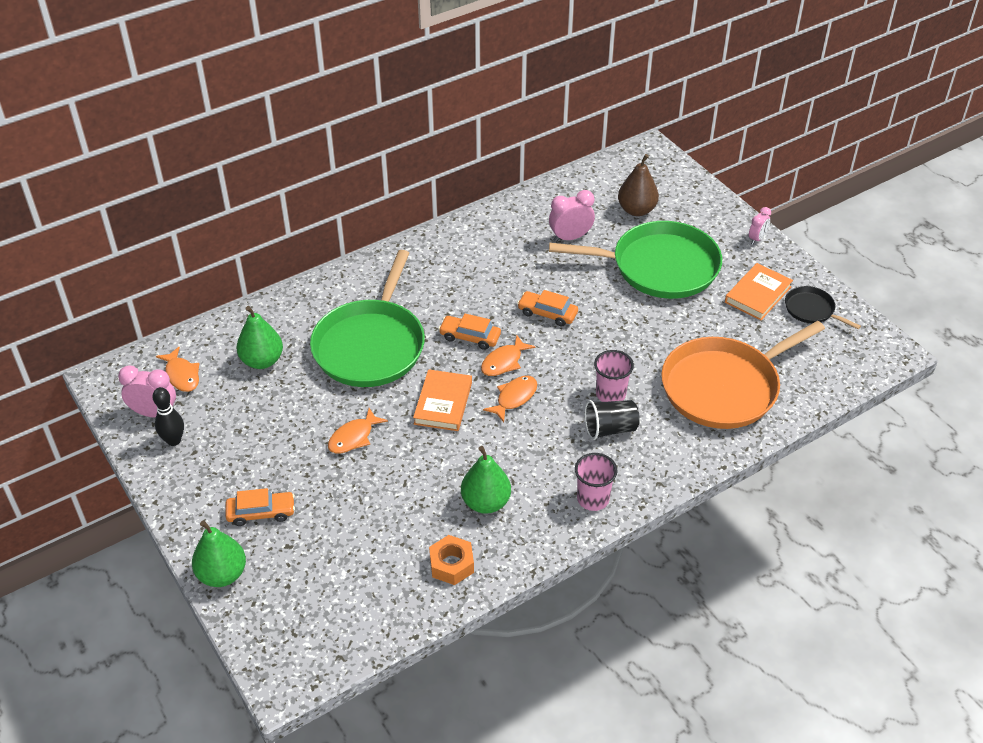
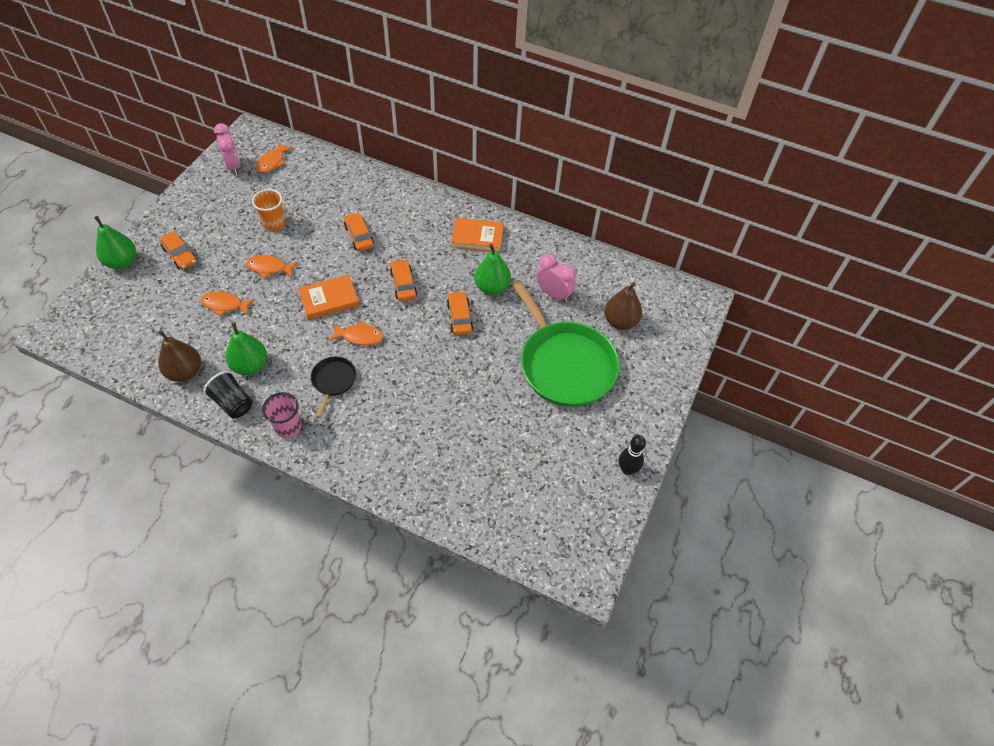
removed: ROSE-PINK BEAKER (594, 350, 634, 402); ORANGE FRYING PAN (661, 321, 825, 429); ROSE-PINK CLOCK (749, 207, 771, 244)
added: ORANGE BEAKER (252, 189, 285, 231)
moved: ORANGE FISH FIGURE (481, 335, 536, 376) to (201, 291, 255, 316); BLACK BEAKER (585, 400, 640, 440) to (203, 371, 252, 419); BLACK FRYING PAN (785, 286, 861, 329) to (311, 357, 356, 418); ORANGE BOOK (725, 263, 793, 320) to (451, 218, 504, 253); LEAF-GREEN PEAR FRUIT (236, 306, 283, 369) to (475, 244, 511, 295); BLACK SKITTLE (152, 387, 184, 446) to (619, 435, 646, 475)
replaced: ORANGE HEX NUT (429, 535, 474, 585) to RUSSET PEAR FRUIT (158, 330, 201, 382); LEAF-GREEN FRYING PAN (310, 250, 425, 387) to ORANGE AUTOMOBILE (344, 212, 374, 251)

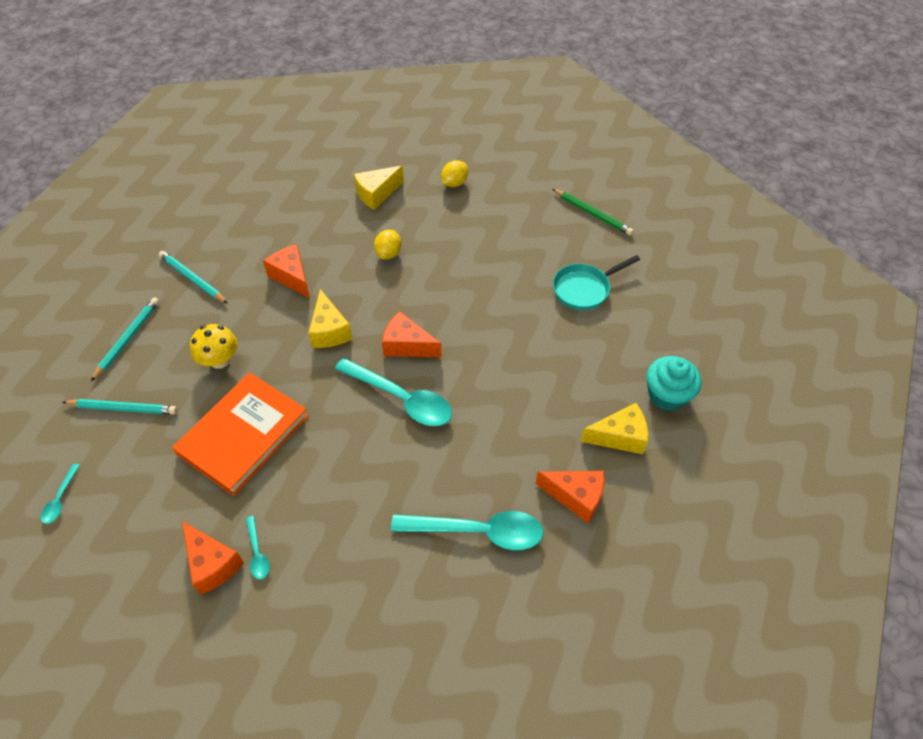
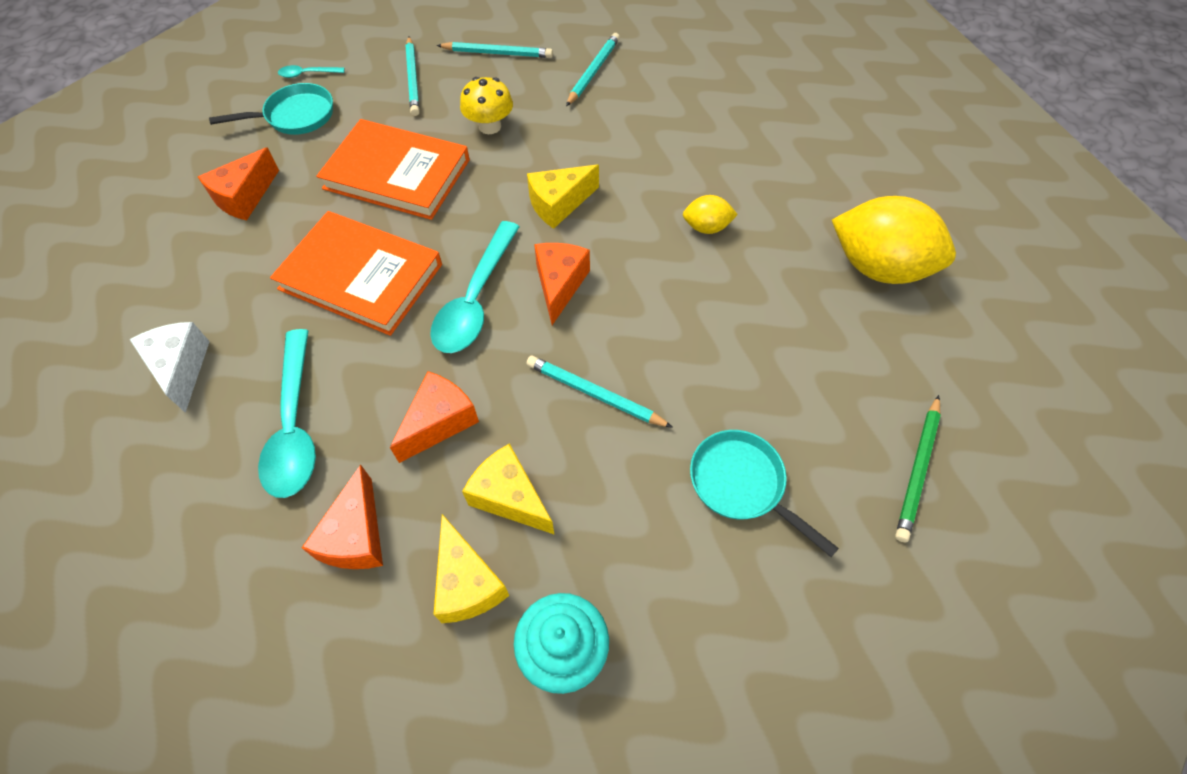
removed: TURQUOISE TEASPOON (246, 516, 270, 579)
added: SNOW-WHITE CHEESE (129, 322, 210, 413); TURQUOISE FRYING PAN (209, 83, 333, 135); ORANGE BOOK (270, 211, 442, 336); TURQUOISE LEAD PENCIL (526, 356, 673, 428)
moved: ORANGE CHEESE (263, 244, 310, 298) to (390, 371, 479, 463); BRIGHT YELLOW CHEESE (354, 166, 404, 210) to (462, 443, 555, 535)
resized: BRIGHT YELLOW CITRUS FRUIT (441, 160, 468, 187) = (832, 196, 956, 284) x2.10

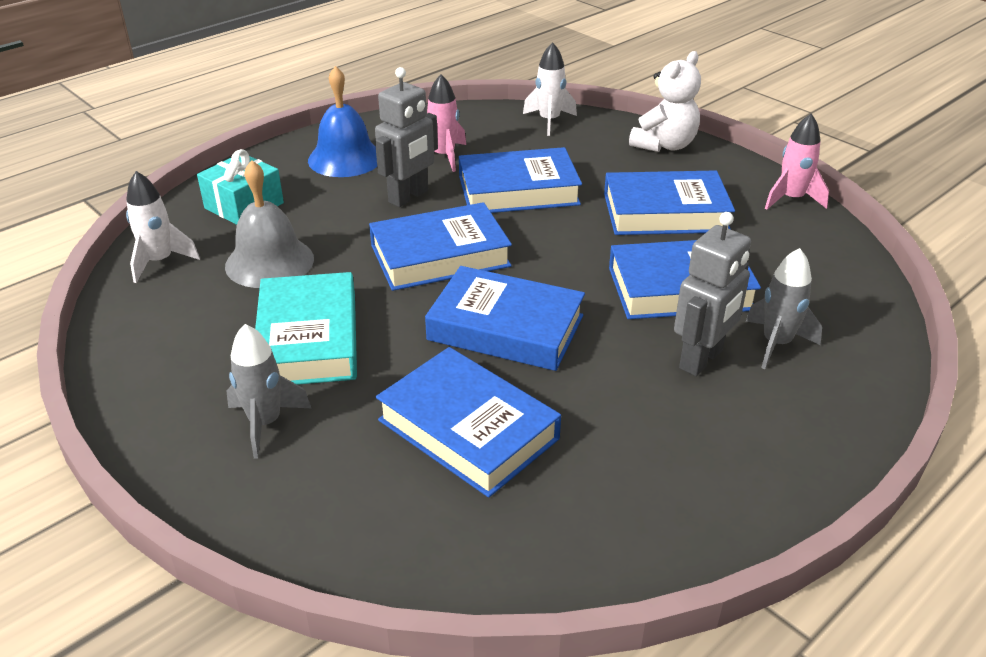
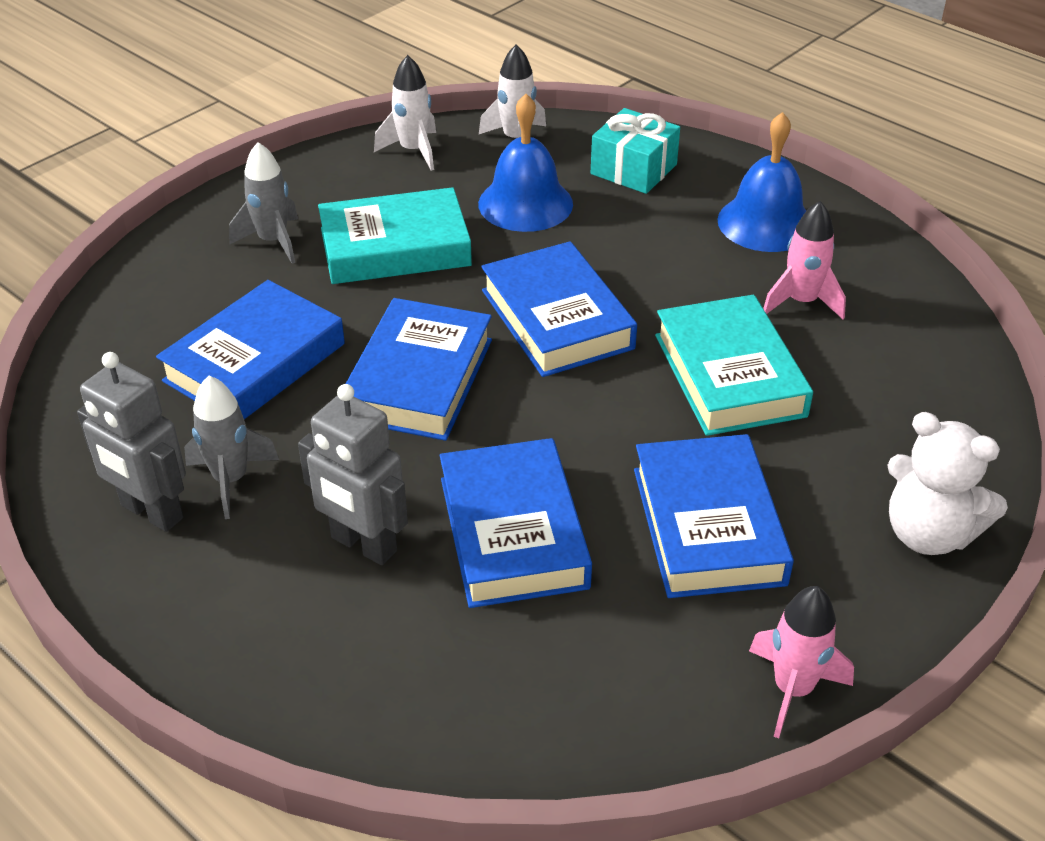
moved: GRAY ROBOT FIGURE (375, 67, 438, 207) to (77, 352, 186, 532); GRAY SPACESHIP (746, 248, 822, 369) to (184, 376, 279, 519); SNOW-WHITE SPACESHIP (523, 42, 577, 136) to (374, 55, 436, 171)
recoloured: GRAY SCHOOL BELL (225, 160, 314, 288) to BLUE SCHOOL BELL (478, 94, 573, 232); BLUE BOOK (459, 147, 582, 213) to TURQUOISE BOOK (655, 295, 813, 436)

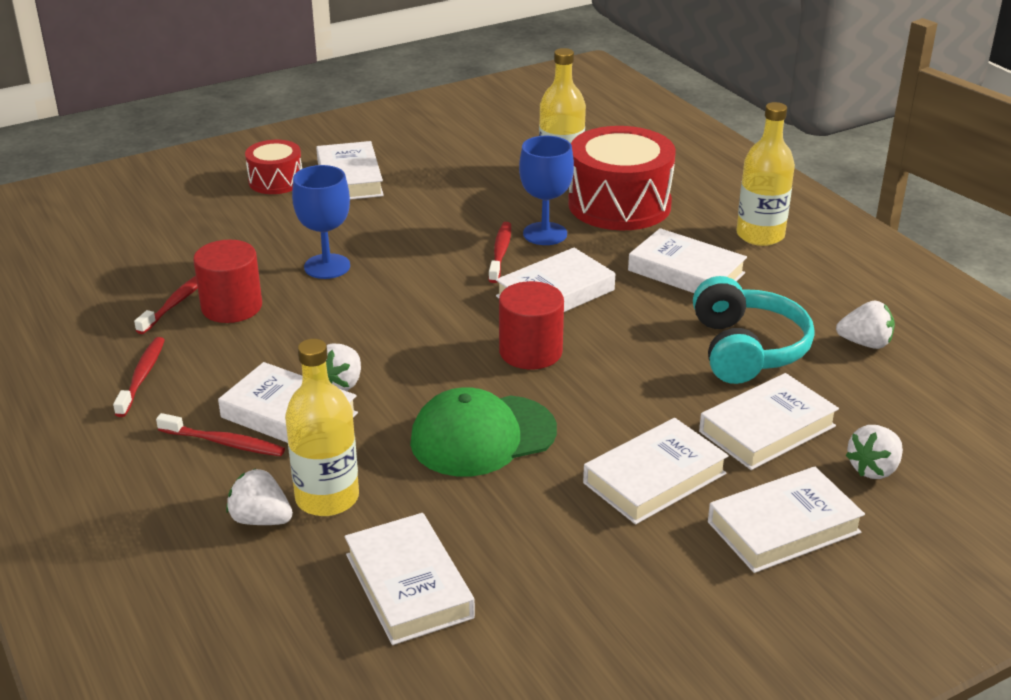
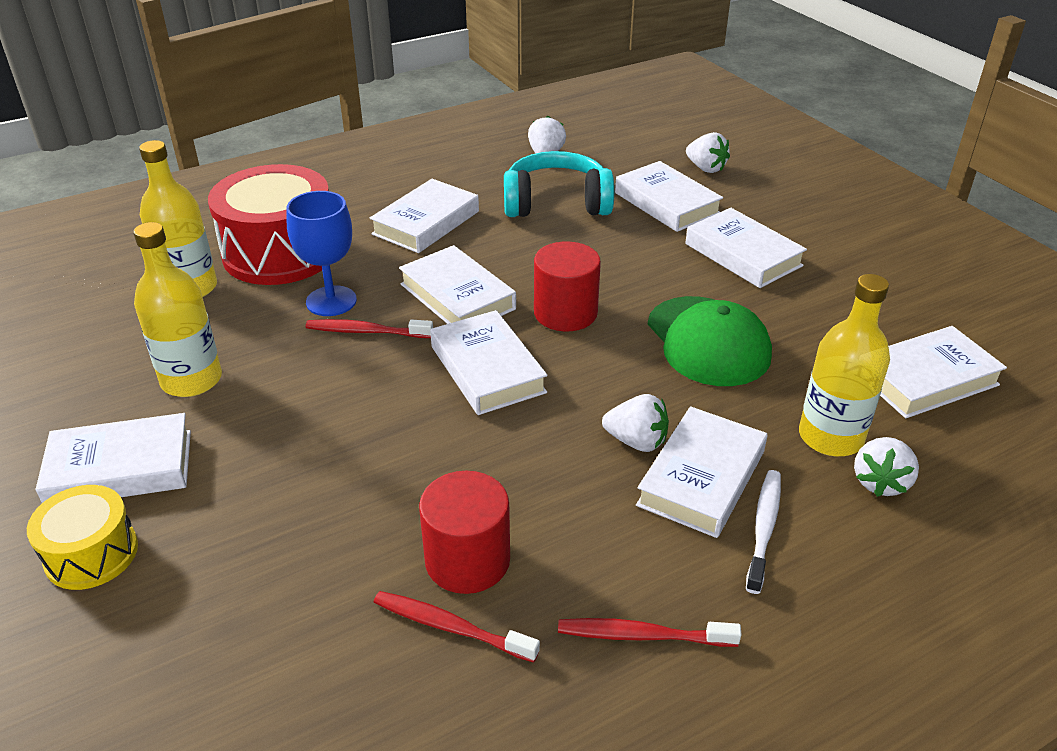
removed: BLUE GOBLET (292, 165, 350, 279)
moved: BRIGHT YELLOW FLASK (736, 102, 795, 246) to (133, 222, 222, 397); SNOW-WHITE BOOK (708, 467, 865, 573) to (430, 310, 548, 415)
recoloured: CRIMSON DRUM (245, 140, 302, 194) to BRIGHT YELLOW DRUM (27, 485, 138, 590); CRIMSON DENTAL BRUSH (156, 413, 285, 456) to SNOW-WHITE DENTAL BRUSH (746, 470, 781, 594)

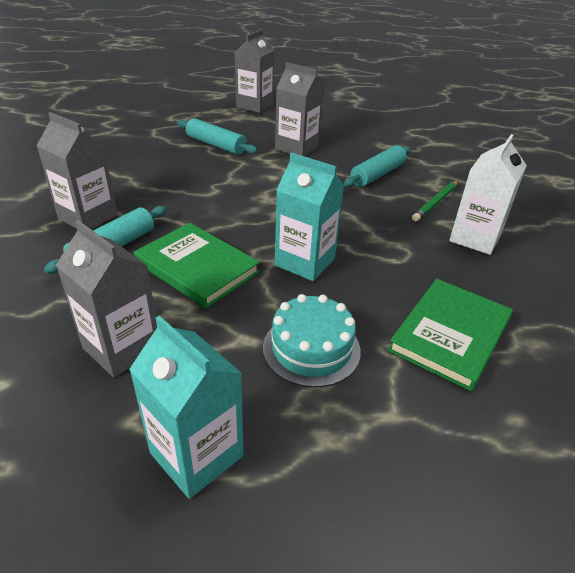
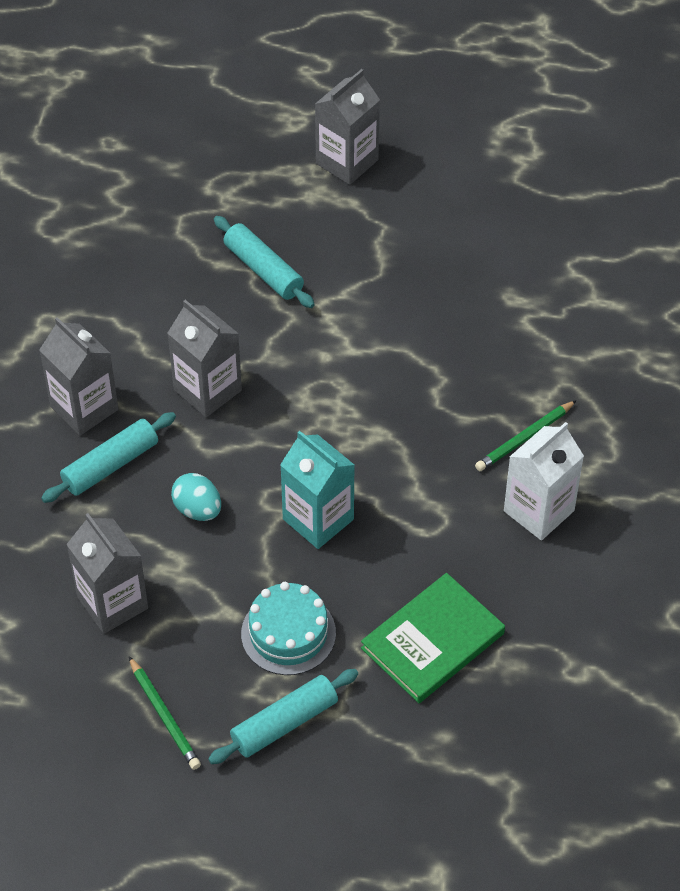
moved: GRAY JUICE CARTON (275, 62, 324, 156) to (168, 300, 242, 417); TURQUOISE DOUGH ROLLER (344, 145, 411, 187) to (208, 669, 358, 764)
replaced: TURQUOISE JUICE CARTON (129, 316, 244, 499) to LEAF-GREEN LEAD PENCIL (129, 656, 201, 770); LEAF-GREEN BOOK (134, 223, 260, 308) to TURQUOISE EGG SHAPE (171, 473, 221, 521)

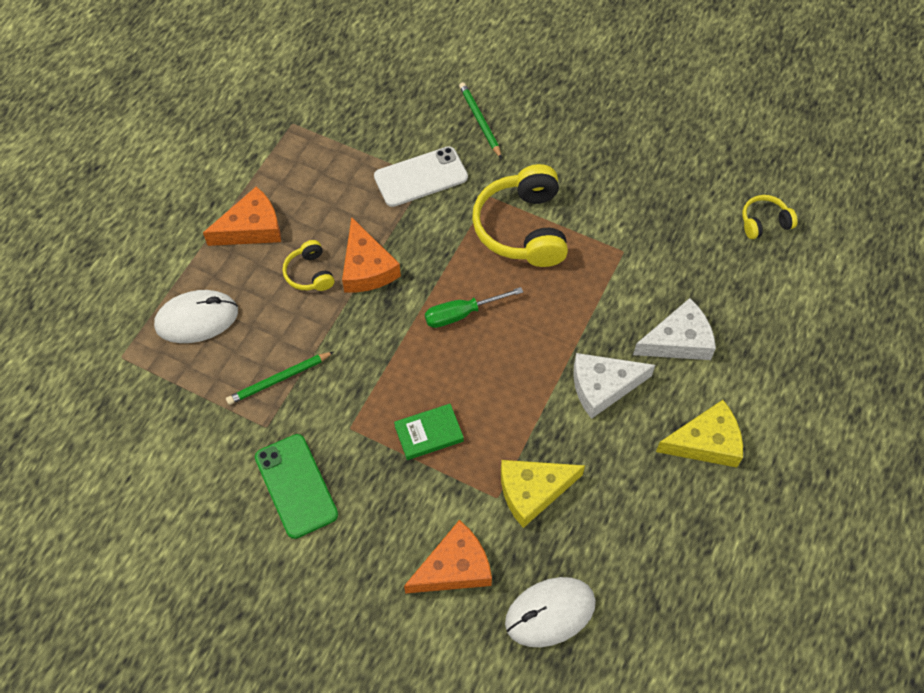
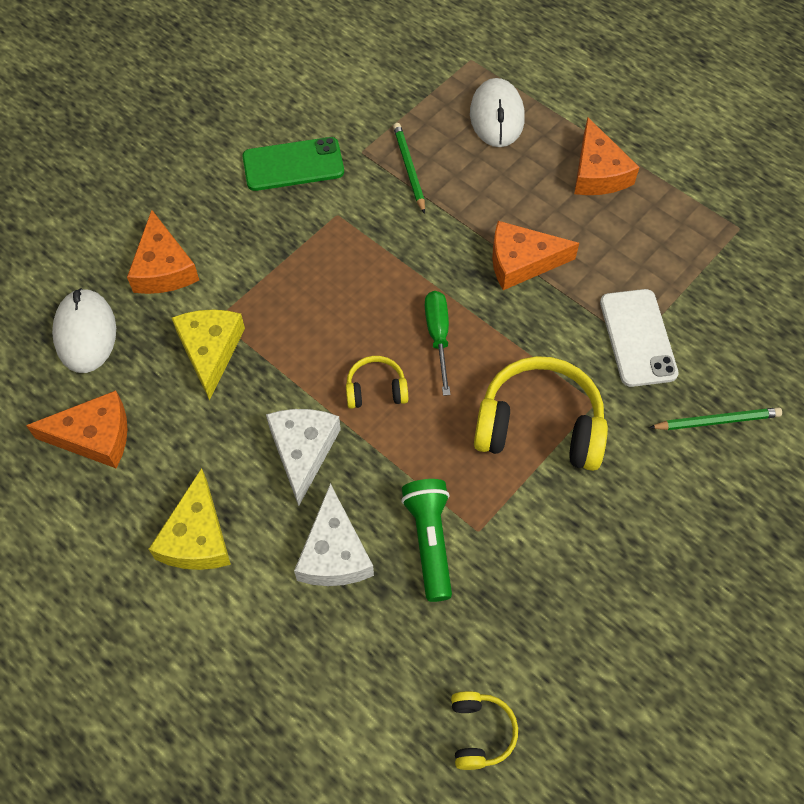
removed: LEAF-GREEN BOOK (394, 404, 464, 460)
added: ORANGE CHEESE (26, 390, 127, 468); LEAF-GREEN POCKET TORCH (401, 479, 452, 602)
moved: BRIGHT YELLOW HEADSET (283, 240, 334, 291) to (346, 356, 408, 409)

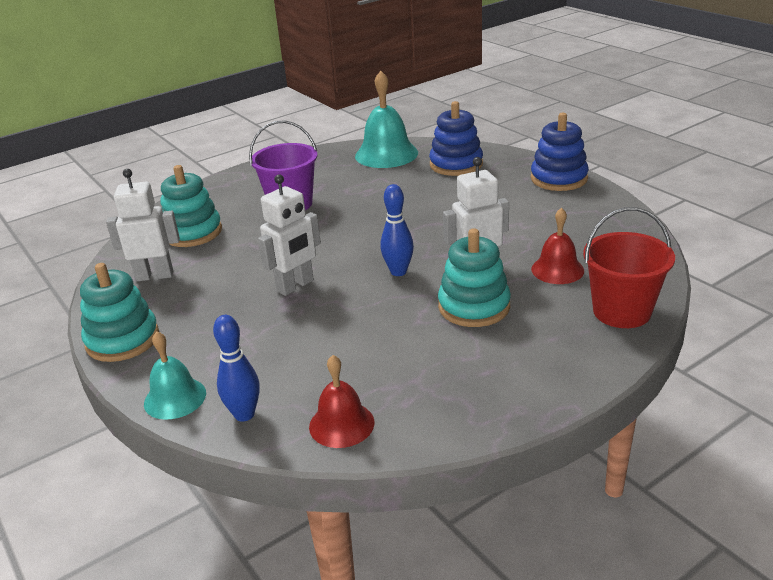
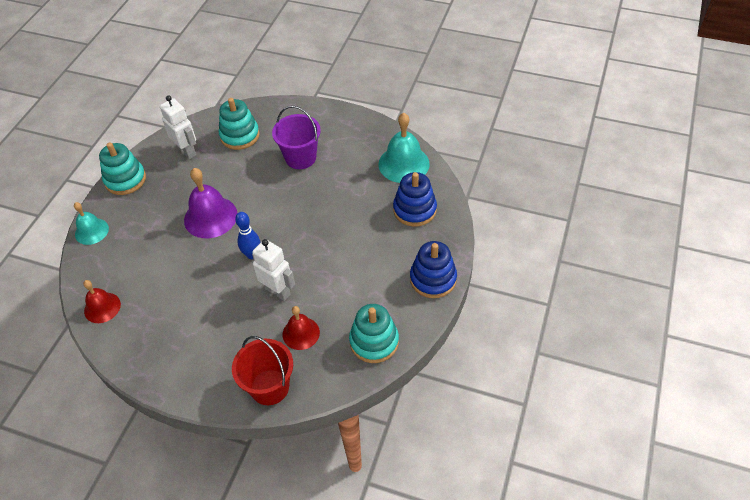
removed: BLUE SKITTLE (213, 315, 260, 422)
moved: TURQUOISE STACKING TOY (438, 228, 511, 327) to (349, 304, 399, 363)
replaced: SNOW-WHITE ROBOT FIGURE (258, 174, 321, 296) to PURPLE SCHOOL BELL (184, 168, 237, 238)

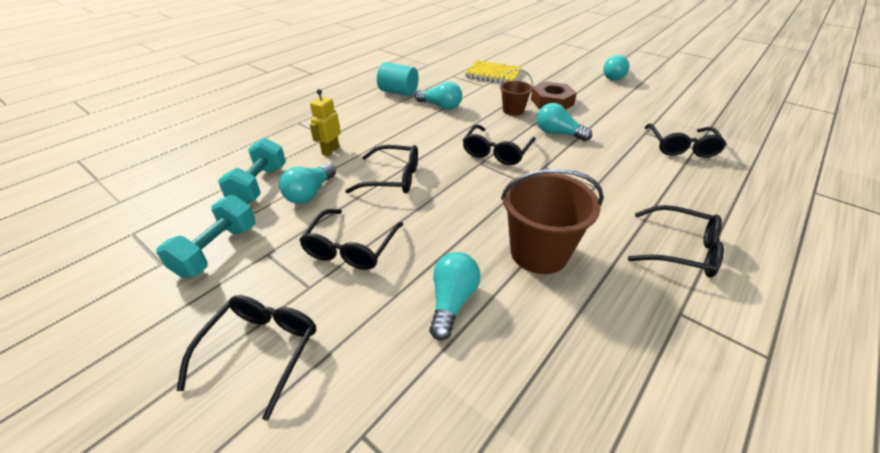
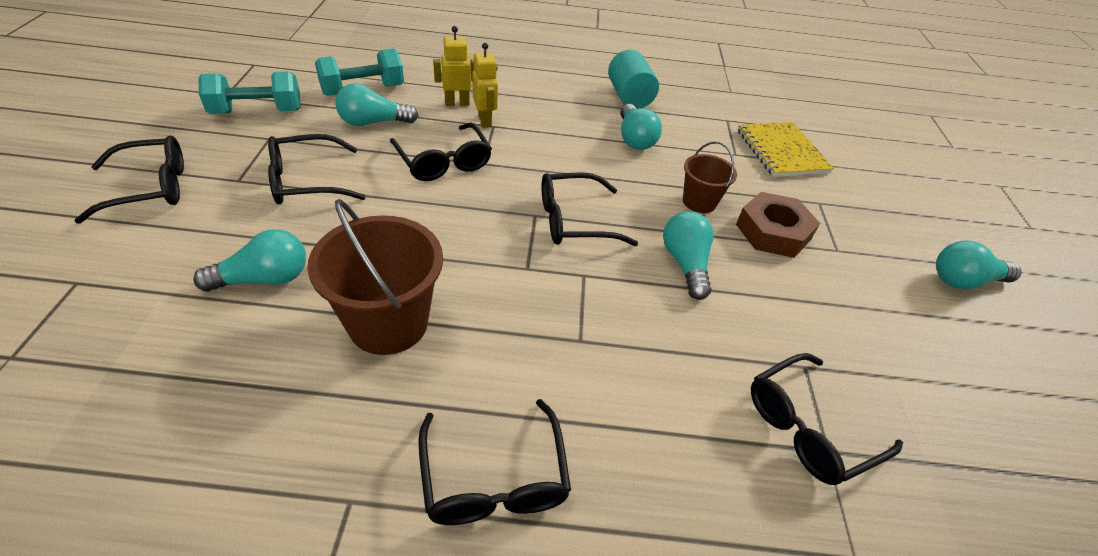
added: BRIGHT YELLOW ROBOT FIGURE (472, 43, 498, 128)

